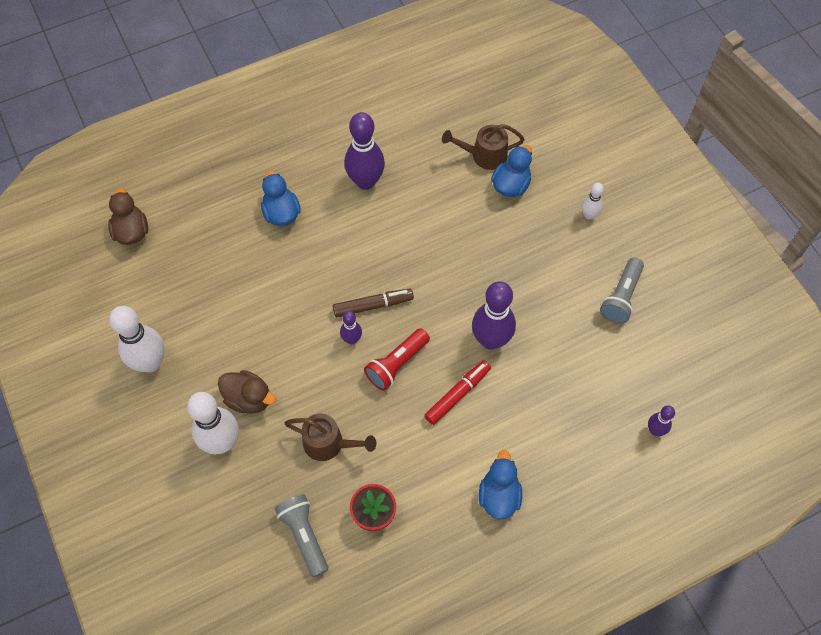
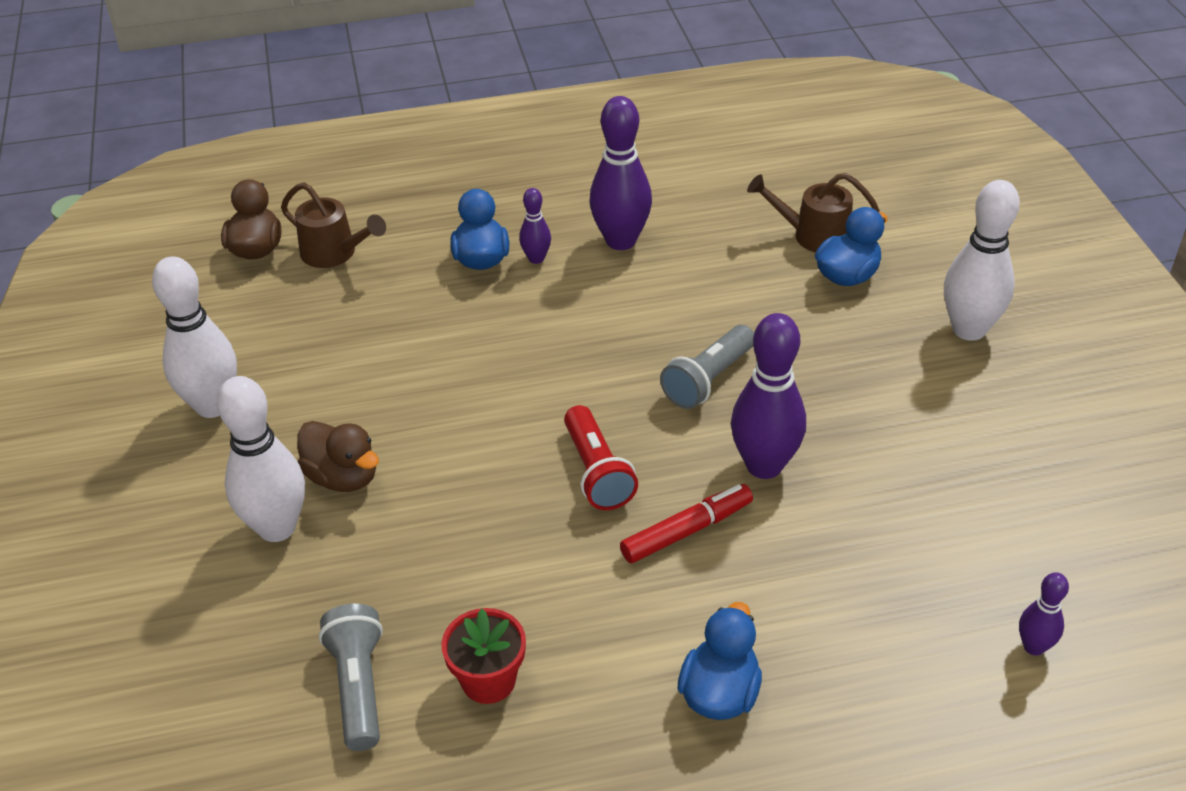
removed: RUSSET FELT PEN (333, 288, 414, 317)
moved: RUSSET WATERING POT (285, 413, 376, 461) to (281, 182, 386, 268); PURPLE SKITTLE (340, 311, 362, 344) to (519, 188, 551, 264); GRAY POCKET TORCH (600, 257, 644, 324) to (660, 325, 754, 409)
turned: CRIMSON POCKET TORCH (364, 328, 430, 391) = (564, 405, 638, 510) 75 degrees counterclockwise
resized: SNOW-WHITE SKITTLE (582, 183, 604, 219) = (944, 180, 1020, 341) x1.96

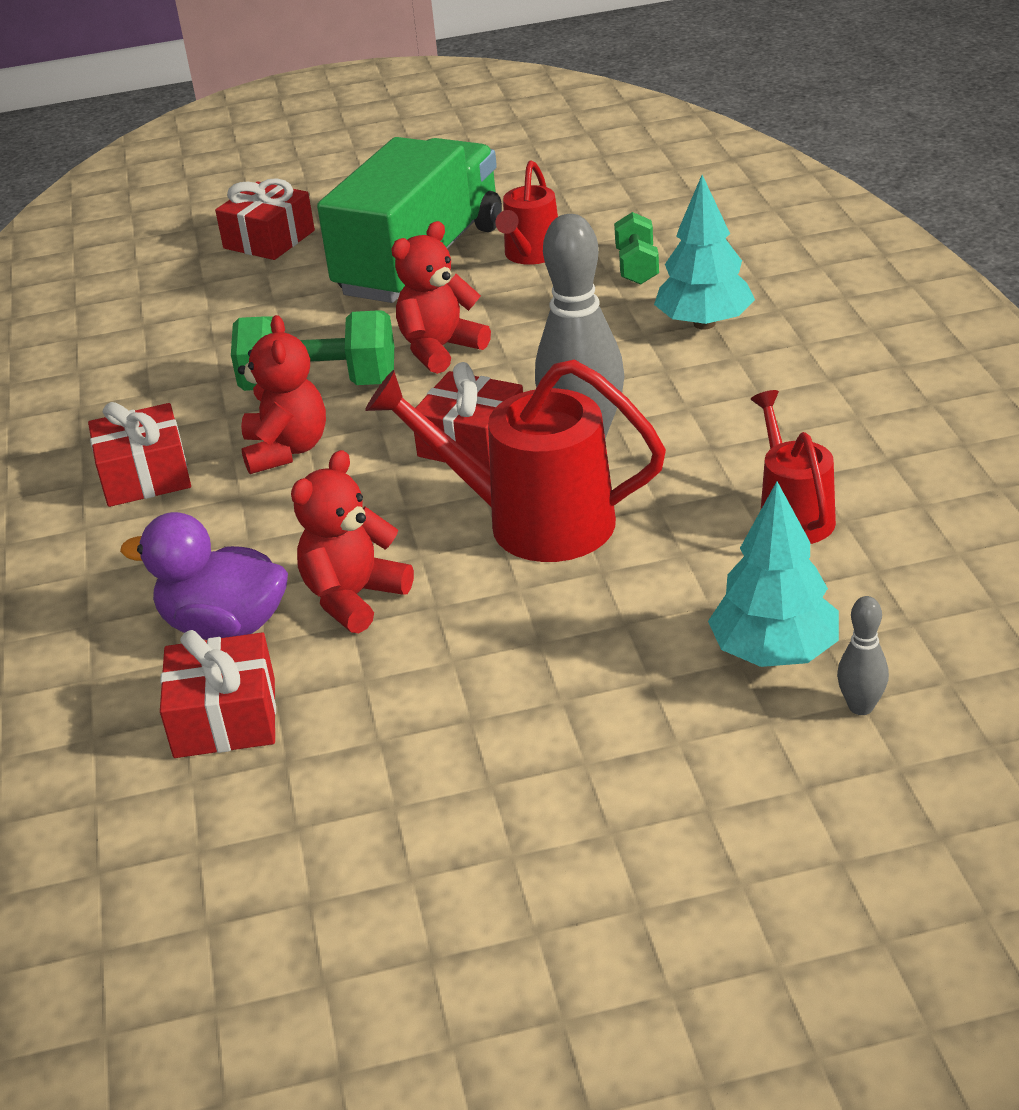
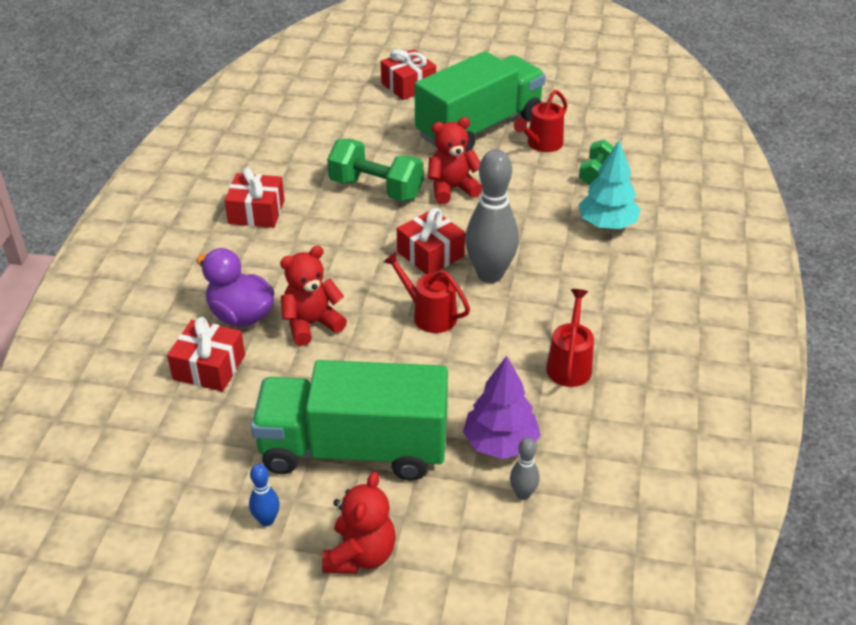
added: BLUE SKITTLE (249, 464, 280, 526); LEAF-GREEN TRUCK (251, 360, 448, 481)
moved: CRIMSON STUFFED BEAR (238, 315, 326, 474) to (322, 472, 396, 574)
recoloured: TURQUOISE TOY TREE (708, 482, 839, 667) to PURPLE TOY TREE (463, 356, 541, 459)
resized: CRIMSON WATERING POT (365, 360, 666, 562) = (383, 252, 470, 333) x0.60

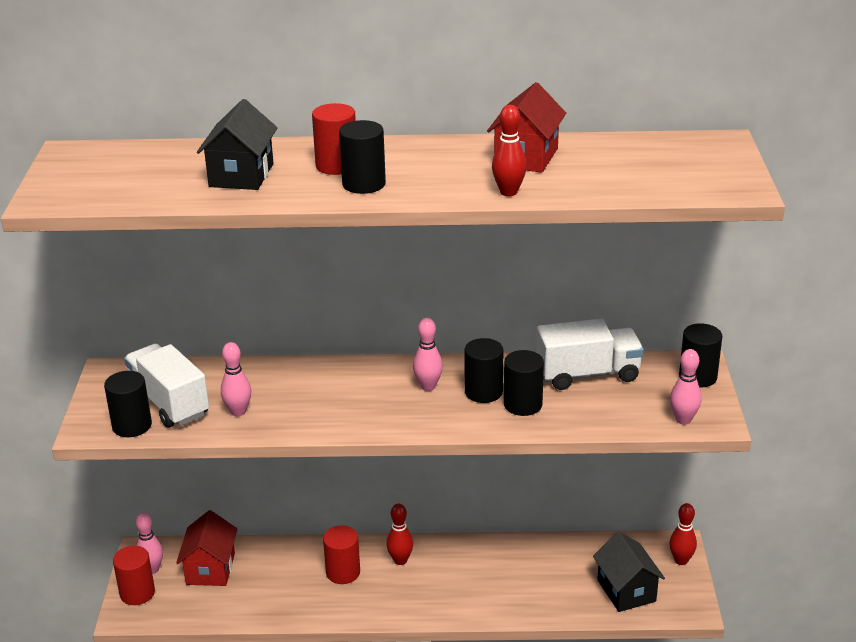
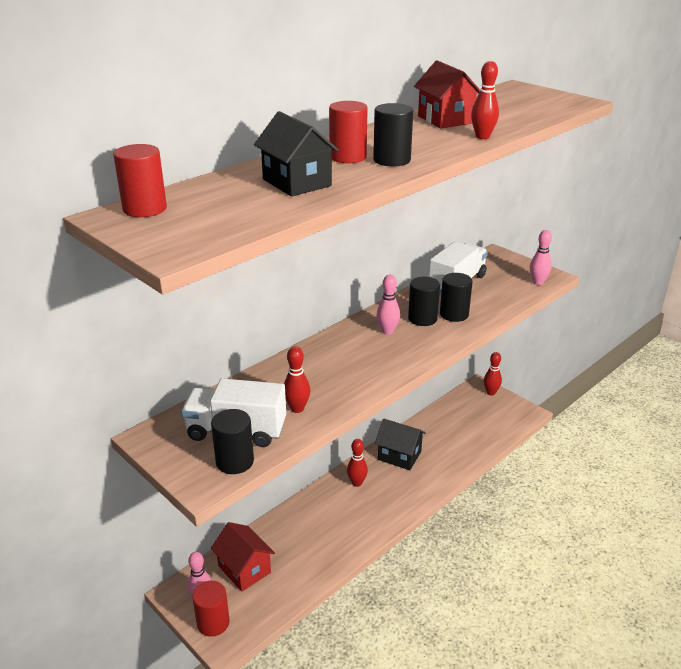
removed: BLACK CYLINDER (679, 323, 722, 388)
moved: CRIMSON CYLINDER (323, 525, 360, 584) to (113, 144, 167, 217); BLACK HOUSE (593, 531, 665, 612) to (375, 419, 426, 470)
recoloured: ROSE-PINK SKITTLE (221, 342, 251, 417) to CRIMSON SKITTLE (284, 346, 310, 413)

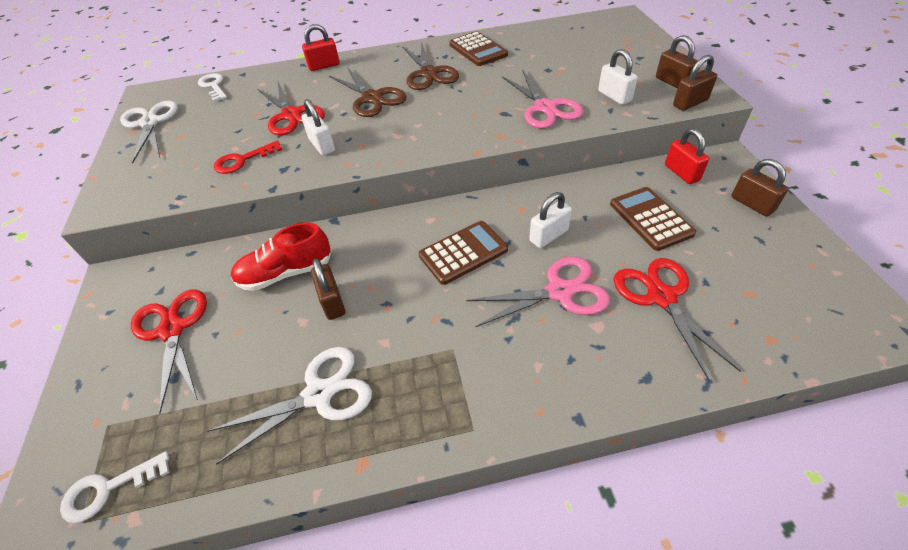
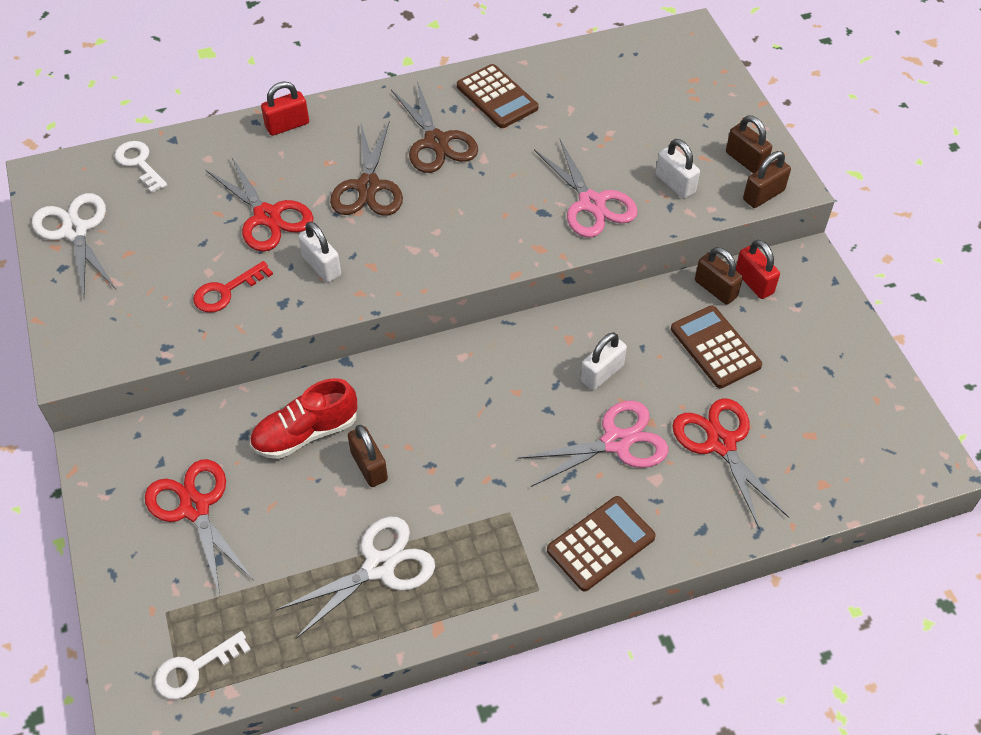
moved: RUSSET CALCULATOR (419, 221, 508, 285) to (547, 496, 656, 591); RUSSET LOCK (731, 159, 789, 217) to (695, 247, 743, 305)
turned: RUSSET SHEARS (329, 67, 407, 117) = (330, 122, 403, 216) 45 degrees clockwise

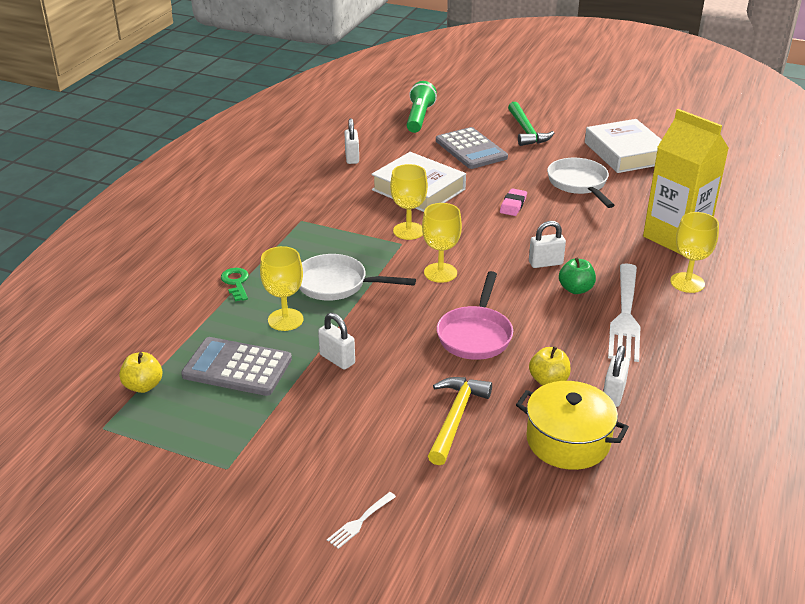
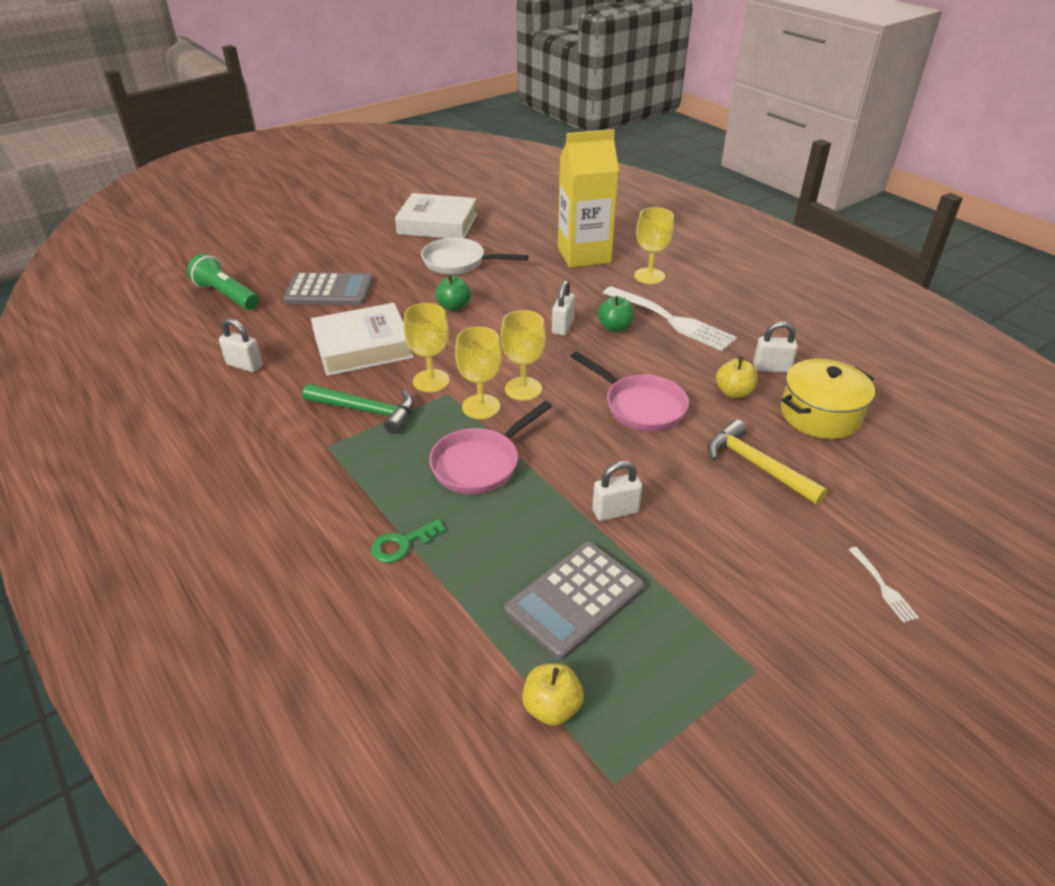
moved: LEAF-GREEN CARPENTER'S HAMMER (508, 102, 554, 146) to (303, 384, 414, 434); BRIGHT YELLOW GOBLET (260, 246, 304, 331) to (455, 327, 502, 419)
replaced: ROSE-PINK GUM ERASER (500, 188, 527, 216) to LEAF-GREEN APPLE (435, 275, 471, 311)
recoloured: SNOW-WHITE FRYING PAN (299, 254, 416, 301) to ROSE-PINK FRYING PAN (429, 401, 552, 494)
turned: LEAF-GREEN DOOR KEY (221, 268, 249, 301) = (371, 519, 446, 563) 45 degrees counterclockwise; SNOW-WHITE LOCK (603, 346, 630, 407) = (753, 321, 798, 373) 45 degrees counterclockwise

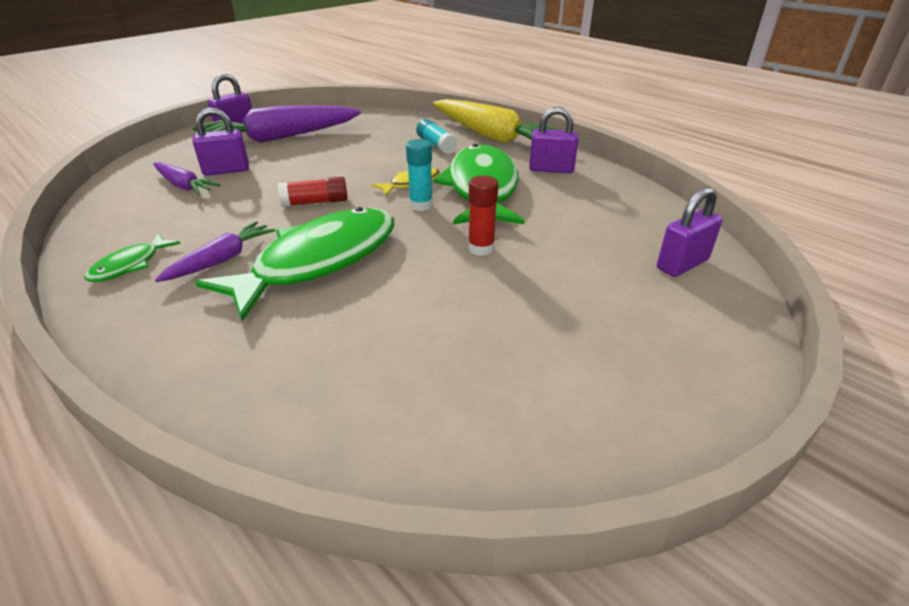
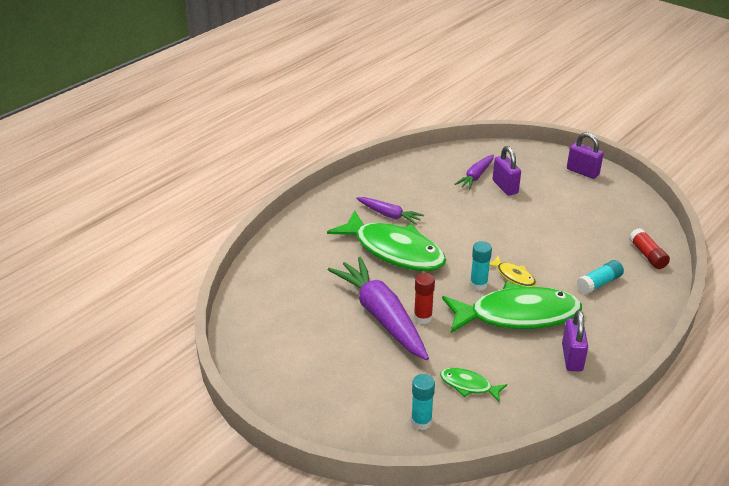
removed: BRIGHT YELLOW ROOT VEGETABLE (433, 99, 558, 144)
moved: PURPLE ROOT VEGETABLE (193, 105, 361, 143) to (328, 257, 429, 360); LEAF-GREEN FISH FIGURE (84, 234, 181, 282) to (440, 368, 507, 402); CRIMSON GLUE (278, 177, 348, 207) to (629, 228, 670, 269)
replaced: PURPLE LOCK (657, 187, 723, 277) to TURQUOISE GLUE (411, 374, 435, 430)

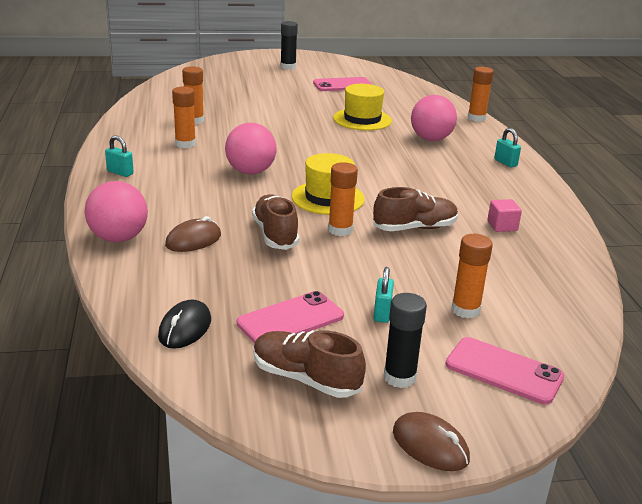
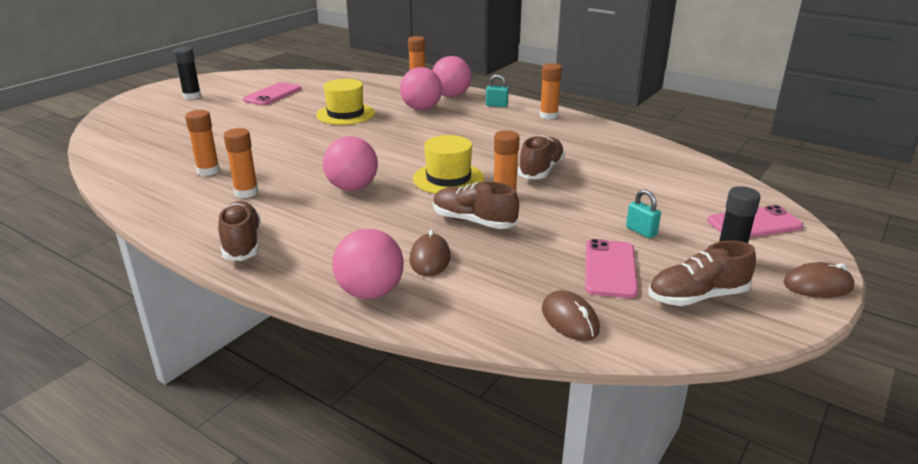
removed: ROSE-PINK CUBE (487, 199, 522, 232)
added: ROSE-PINK PLAY BALL (432, 56, 471, 97)
moved: ORANGE GLUE (451, 234, 493, 318) to (540, 63, 562, 119)
replaced: TURQUOISE LOCK (105, 135, 134, 177) to RUSSET SHOE (218, 201, 261, 261)
recoloured: BLACK PC MOUSE (158, 300, 211, 349) to RUSSET PC MOUSE (542, 290, 600, 341)

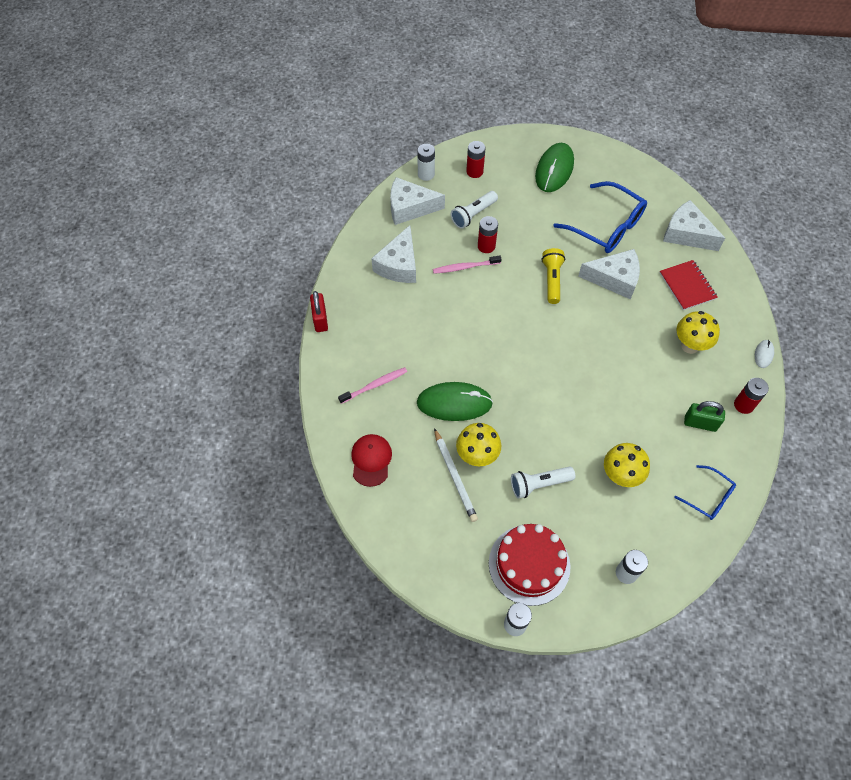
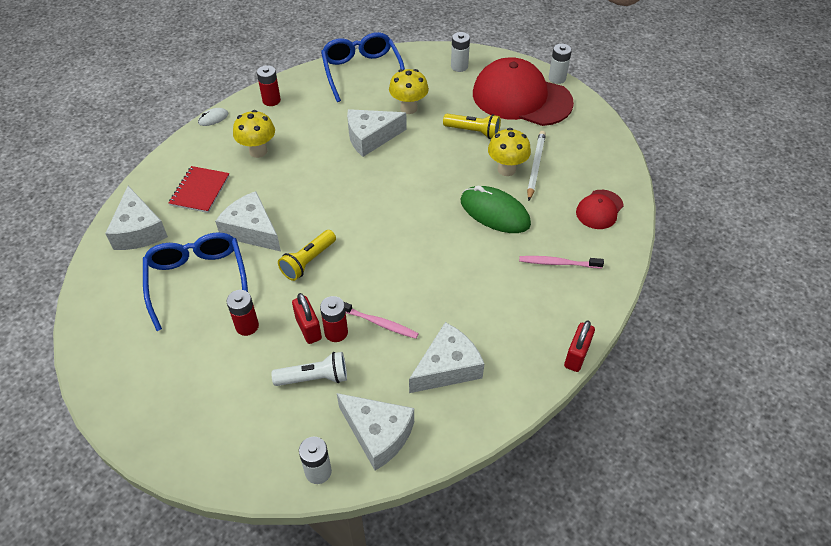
removed: LEAF-GREEN PC MOUSE (535, 143, 574, 192); LEAF-GREEN LOCK (684, 401, 725, 432)
added: CRIMSON LOCK (292, 293, 322, 344); SNOW-WHITE CHEESE (347, 109, 407, 157)
moved: CRIMSON AA BATTERY (466, 141, 486, 178) to (226, 290, 259, 336)
replaced: CRIMSON GATEAU (489, 524, 570, 606) to CRIMSON PEAKED CAP (473, 57, 574, 126)
recoloured: SNOW-WHITE POCKET TORCH (511, 466, 575, 499) to BRIGHT YELLOW POCKET TORCH (443, 114, 501, 139)
resized: BLUE SPECTACLES (674, 465, 736, 520) = (321, 32, 405, 102) x1.84

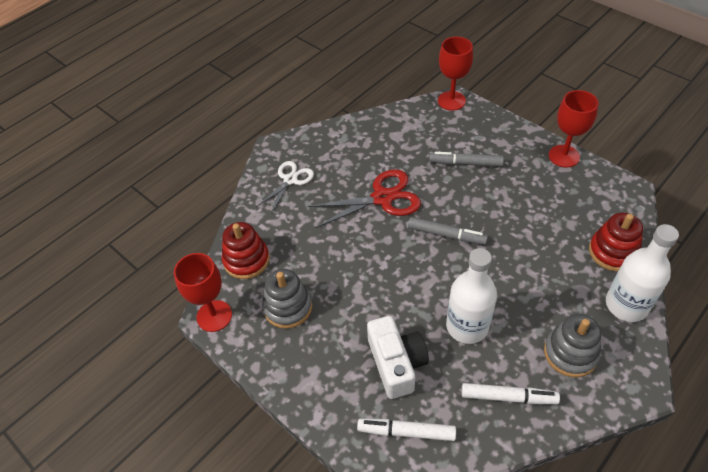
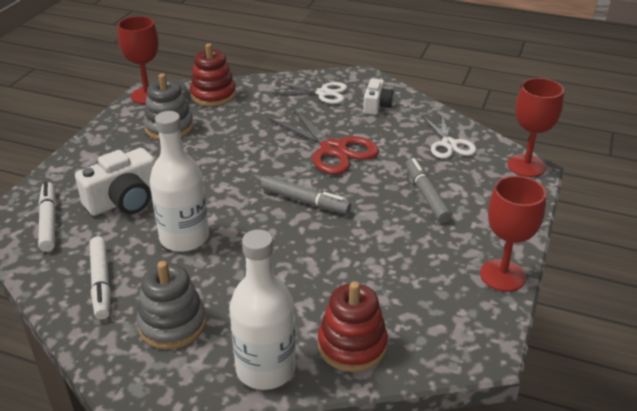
added: SNOW-WHITE PHOTO CAMERA (363, 79, 394, 115); SNOW-WHITE SHEARS (423, 114, 477, 159)
turned: GRAY FELT PEN (408, 217, 488, 245) = (261, 176, 351, 214) 60 degrees counterclockwise

